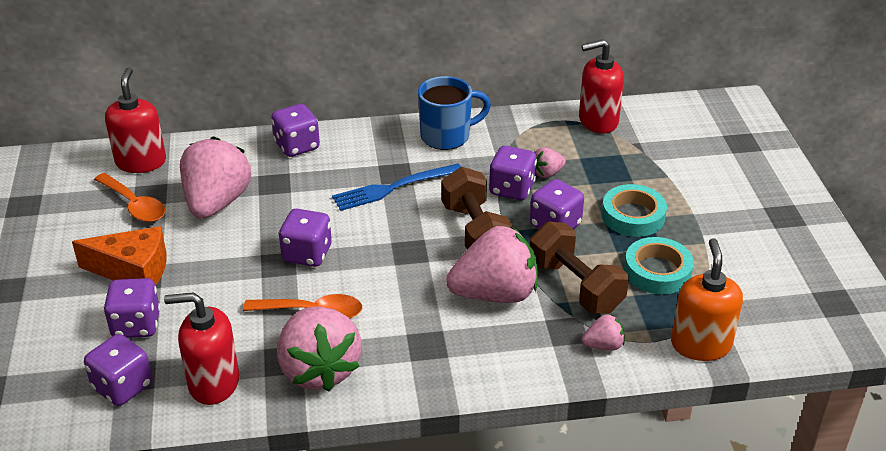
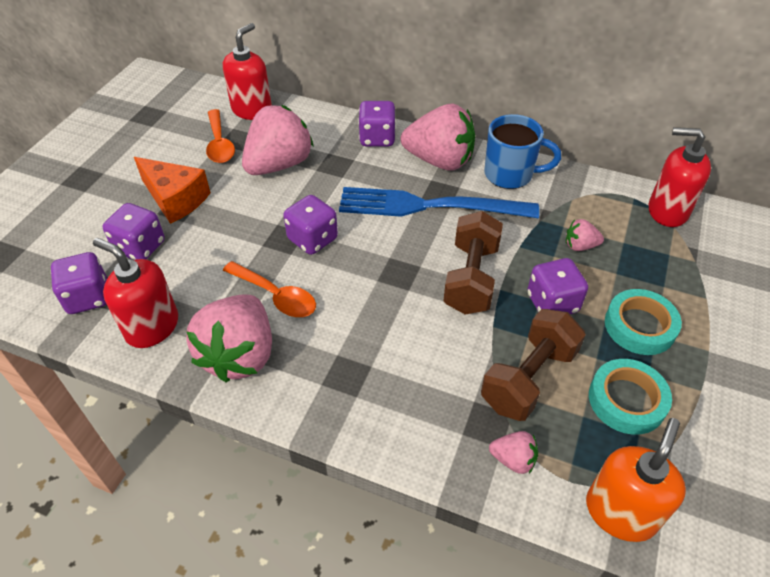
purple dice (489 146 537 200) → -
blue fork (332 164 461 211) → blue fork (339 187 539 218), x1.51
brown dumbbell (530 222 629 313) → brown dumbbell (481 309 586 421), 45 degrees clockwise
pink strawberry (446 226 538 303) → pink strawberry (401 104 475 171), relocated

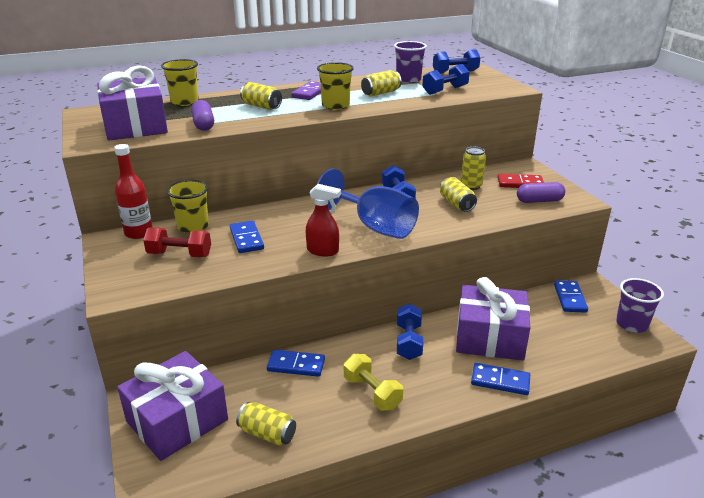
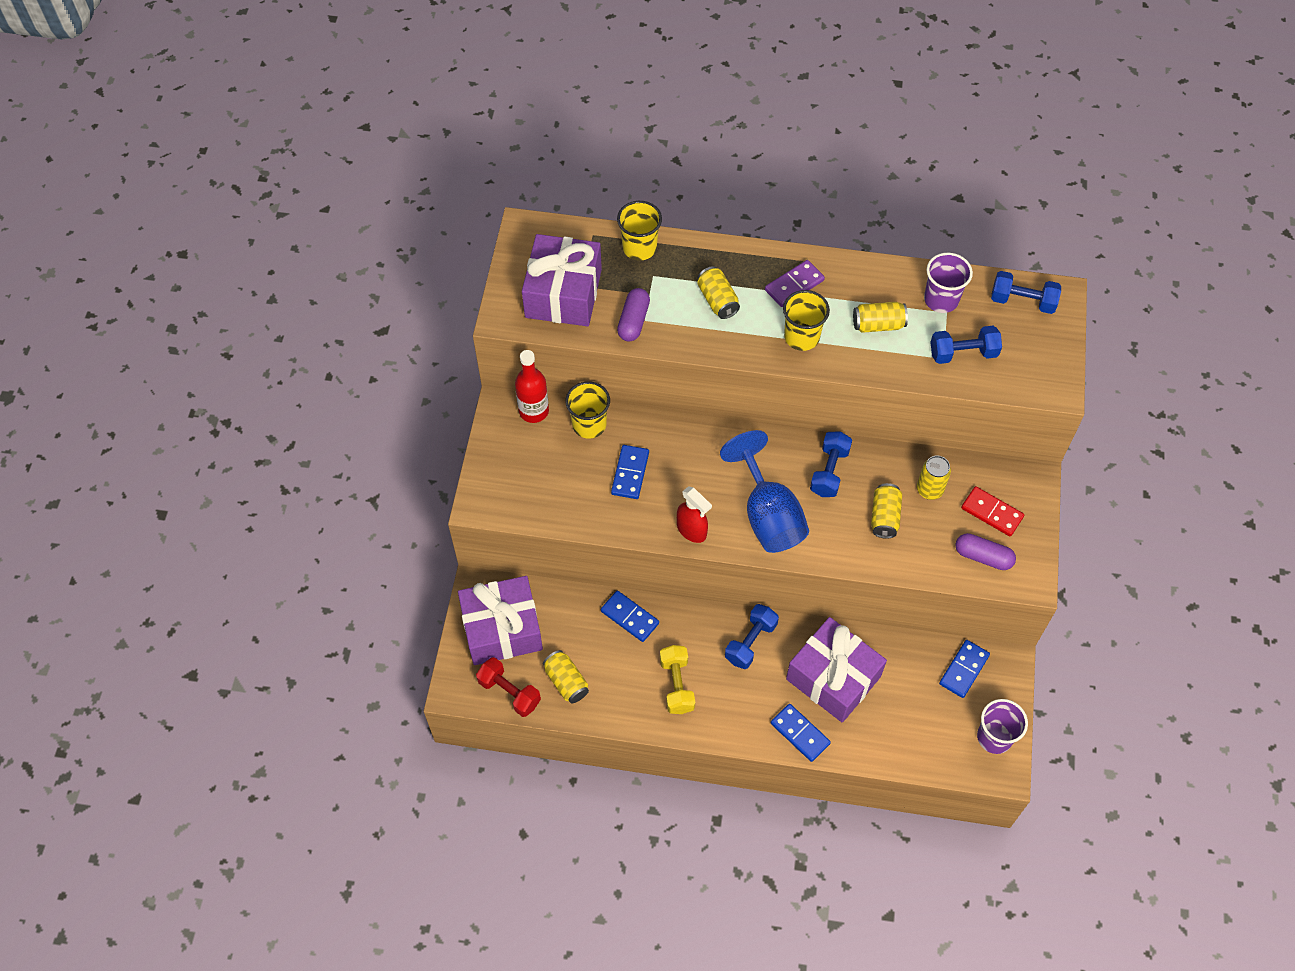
red dumbbell (143 227 211 257) → red dumbbell (476 657 541 717), relocated

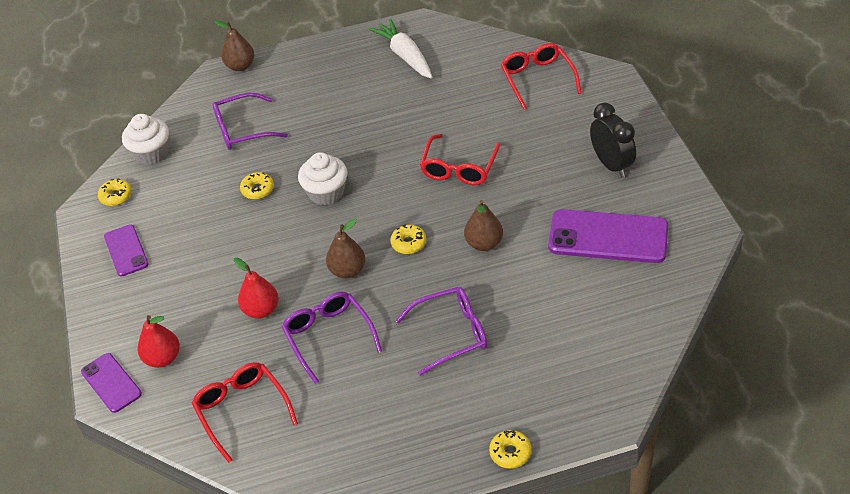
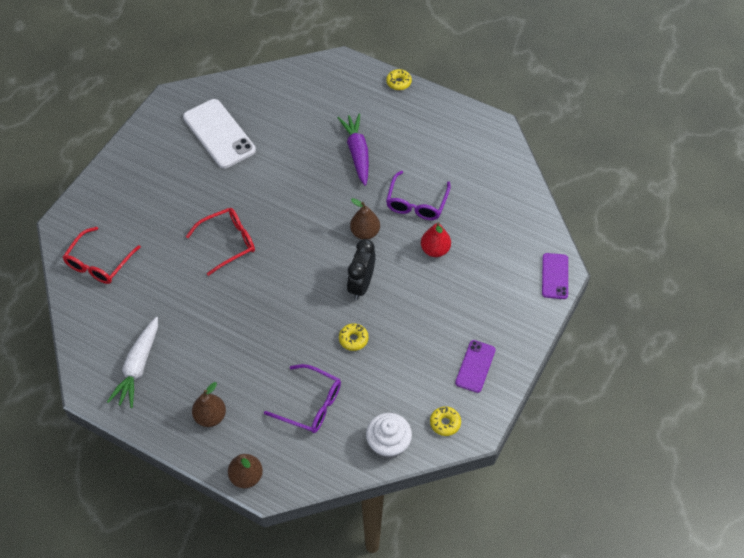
black clock (590 102 636 178) → black clock (347 239 375 300), relocated
white cupcake (298 152 347 205) → -
brown pear (464 200 503 251) → brown pear (192 382 226 427), relocated
purple phone (548 209 668 263) → white phone (183 99 256 169)
yellow donut (390 225 426 254) → -
purple glasses (395 287 487 376) → purple carrot (338 114 369 186)
red pear (138 315 180 368) → -
red glasses (191 362 298 463) → -

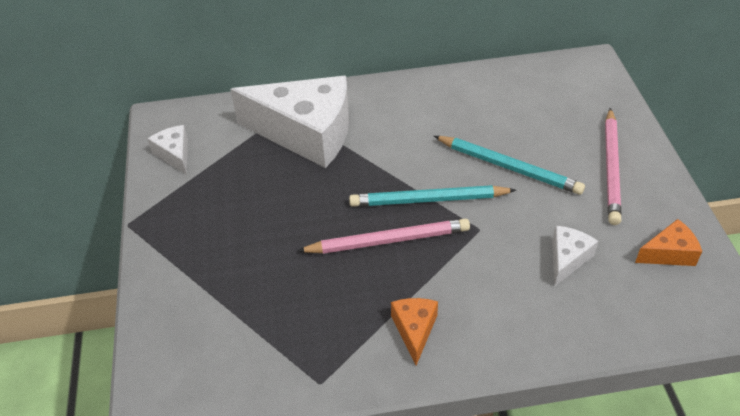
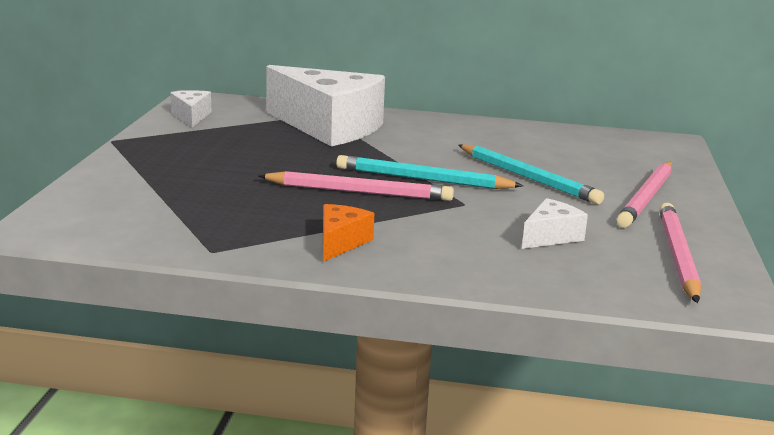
orange cheese (635 219 702 266) → pink pencil (659 203 701 303)

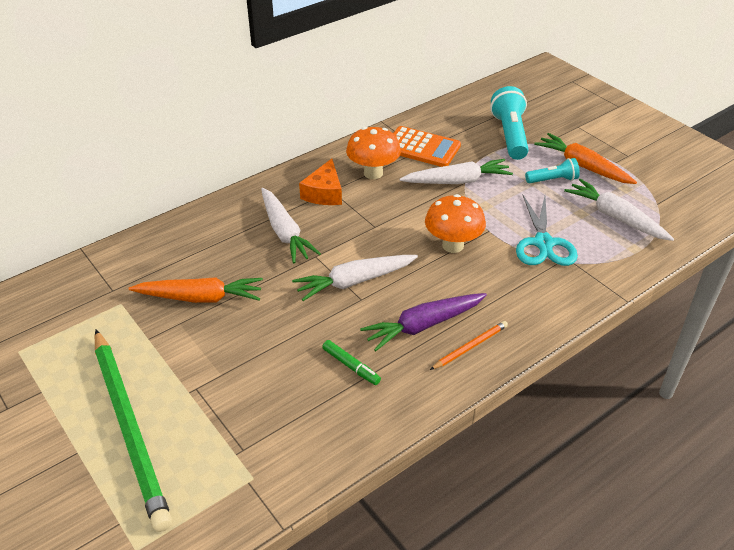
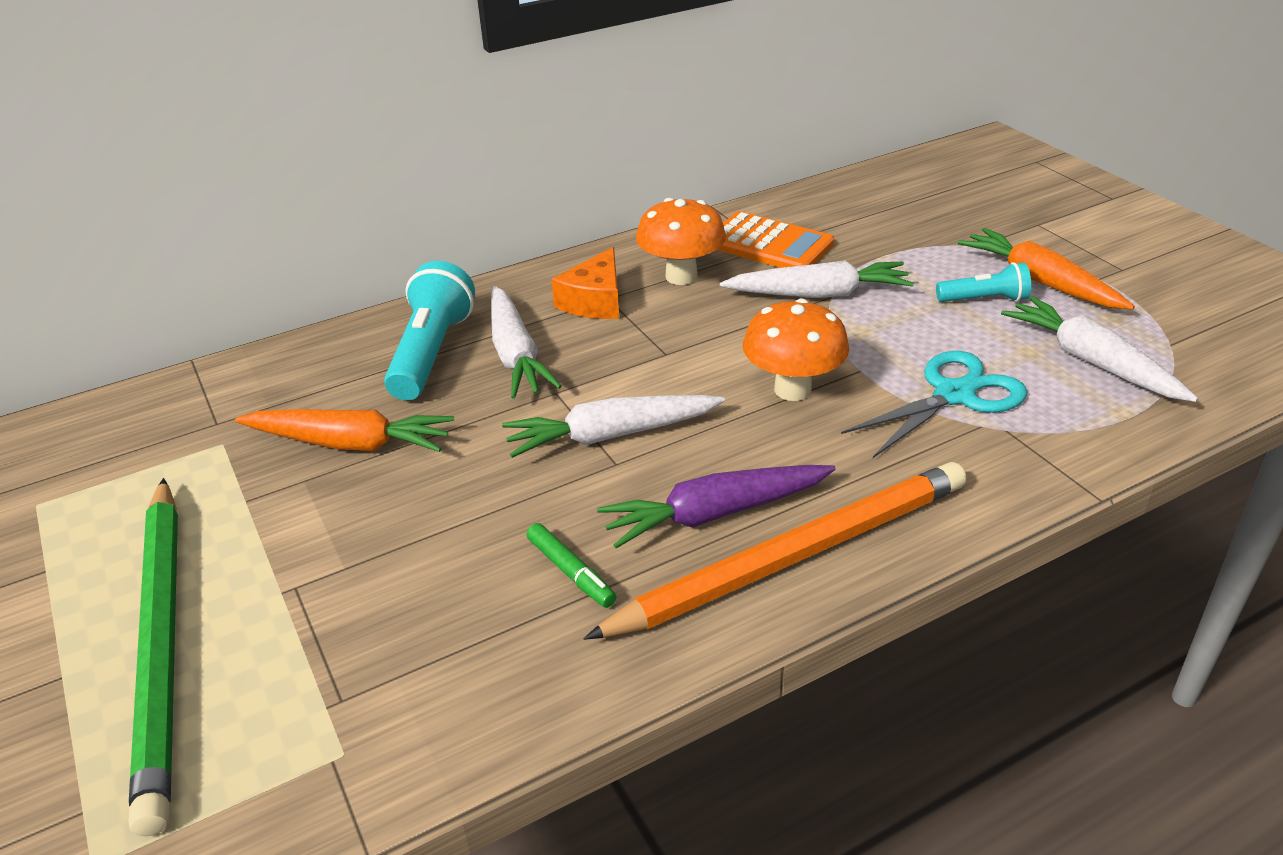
turquoise flashlight (490 86 529 160) → turquoise flashlight (384 261 475 400), relocated
turquoise scissors (516 195 578 266) → turquoise scissors (841 351 1027 458), 135 degrees counterclockwise
orange pencil (430 321 508 370) → orange pencil (583 462 966 640), x2.38

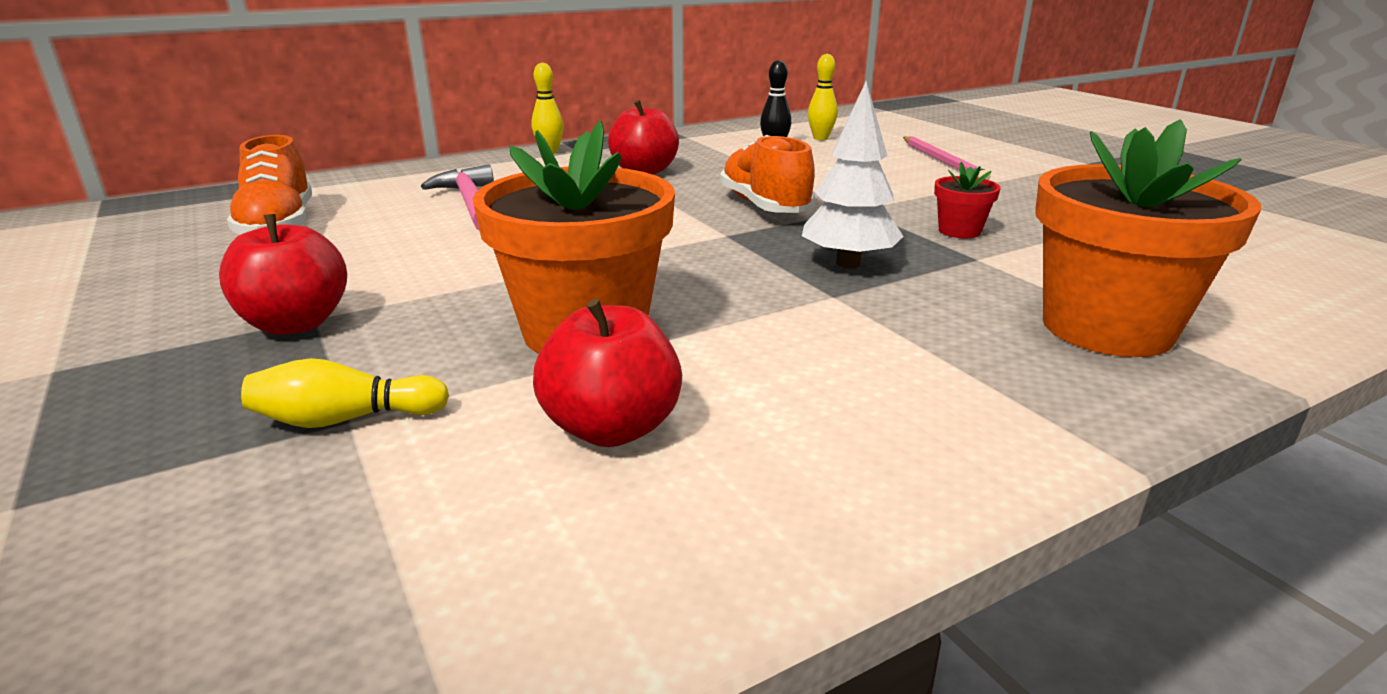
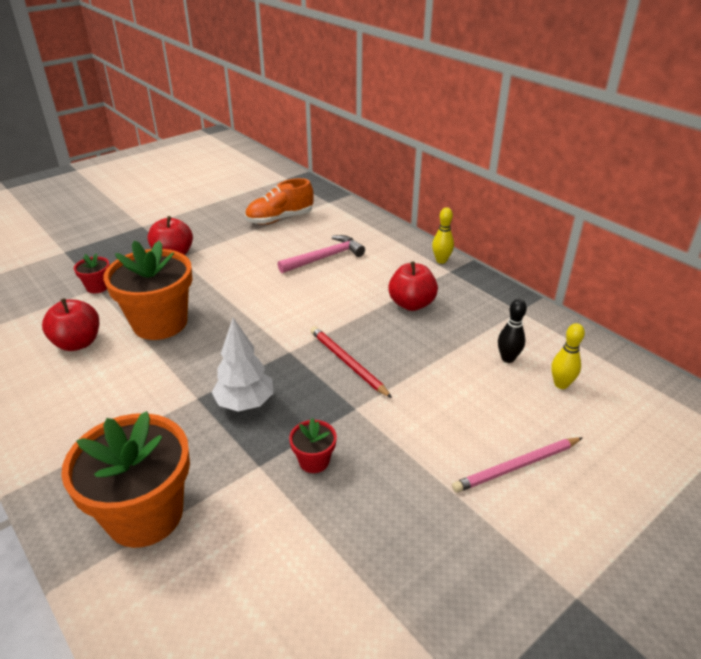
orange shoe (720 135 815 213) → red pencil (310 326 392 398)
yellow bowling pin (241 358 449 428) → red flower pot (74 253 109 293)

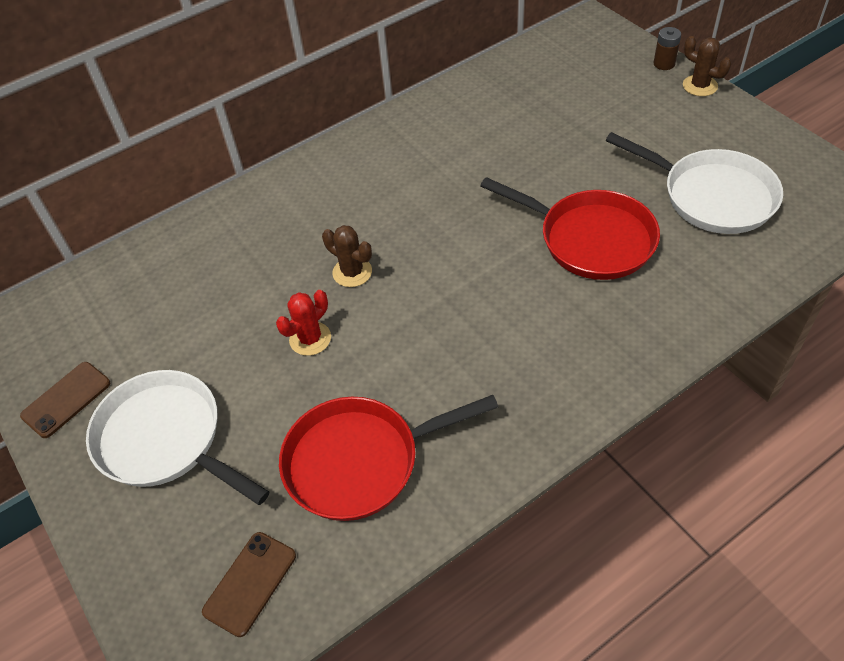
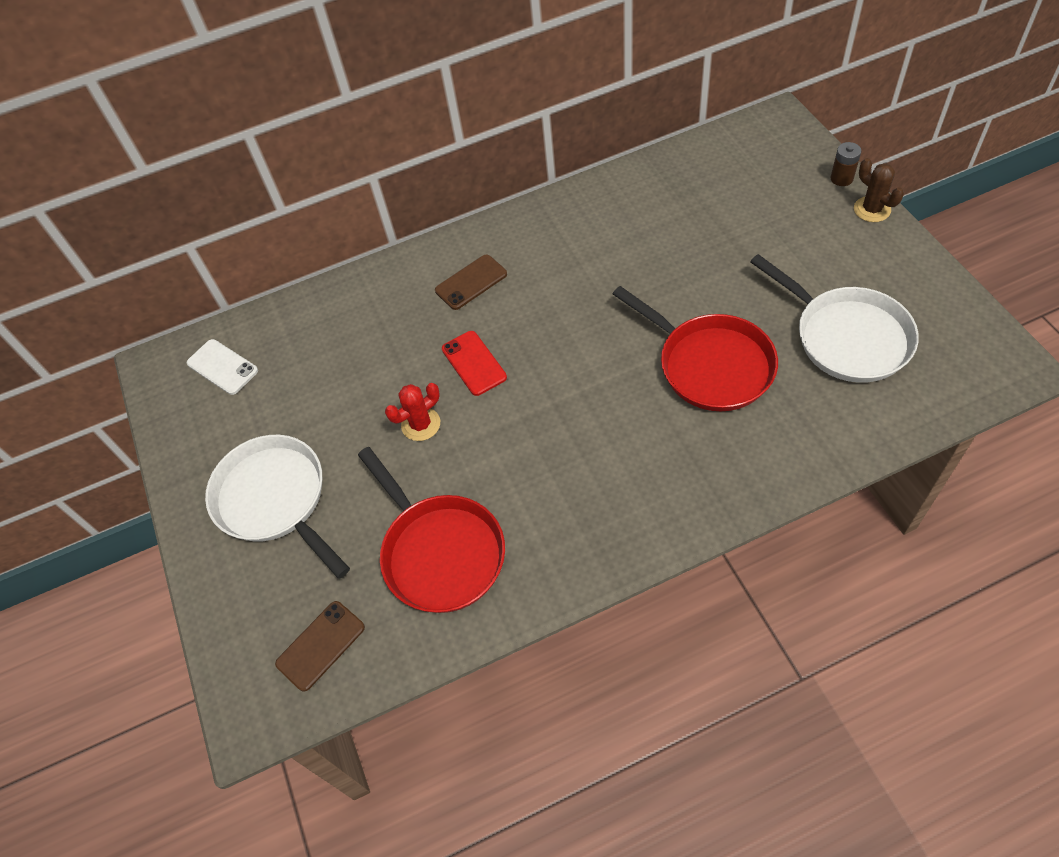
brown cactus (322 225 372 287) → red phone (442 331 507 396)
brown phone (20 362 110 438) → brown phone (435 254 507 310), relocated
red pan (279 395 499 521) → red pan (358 447 505 613), 120 degrees counterclockwise
- → white phone (187 339 258 395)

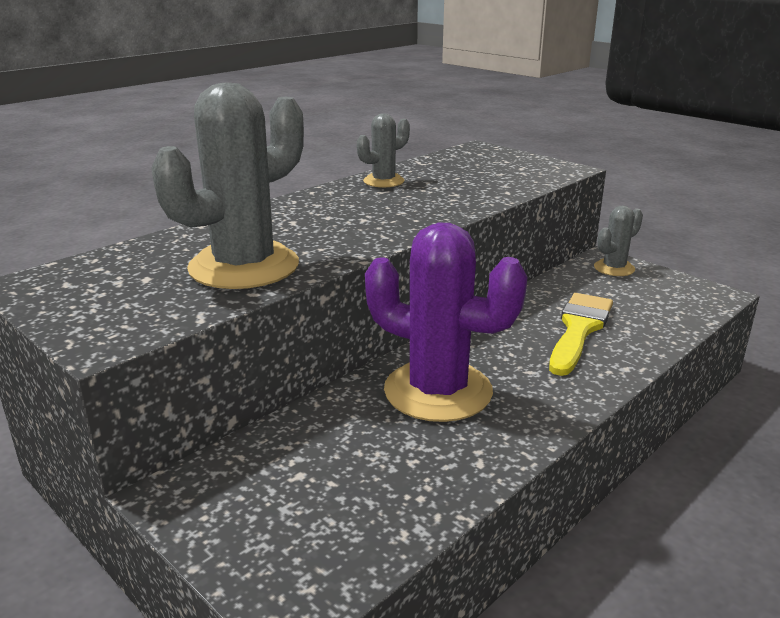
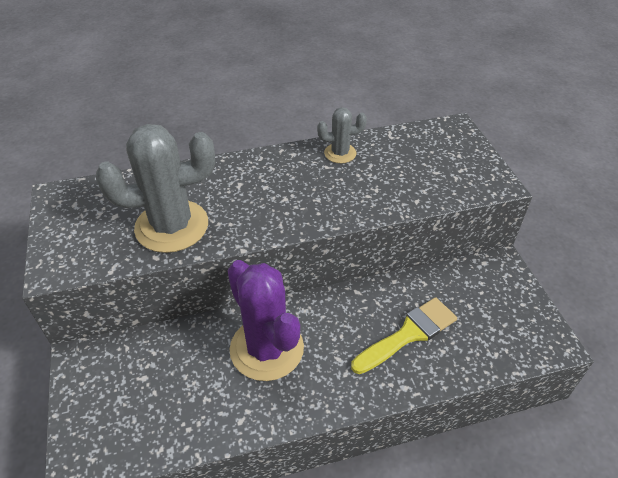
grey cactus (594 206 643 276) → -

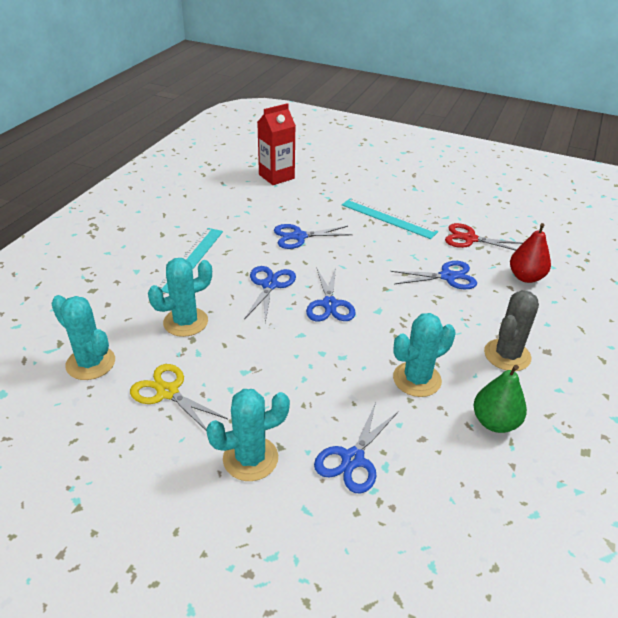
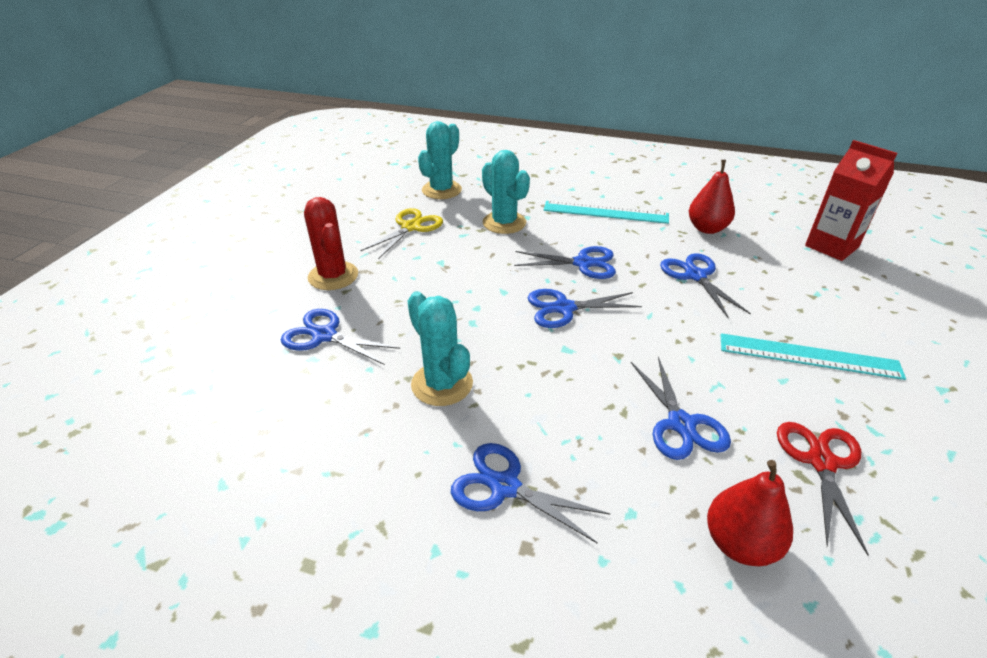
turquoise ruler (342 198 438 239) → turquoise ruler (720 333 906 380), 75 degrees clockwise
grey cactus (484 290 539 371) → blue scissors (451 443 610 544)
green pear (474 365 527 433) → -
turquoise cactus (206 389 290 481) → red cactus (304 197 358 290)
- → red pear (689 160 735 234)

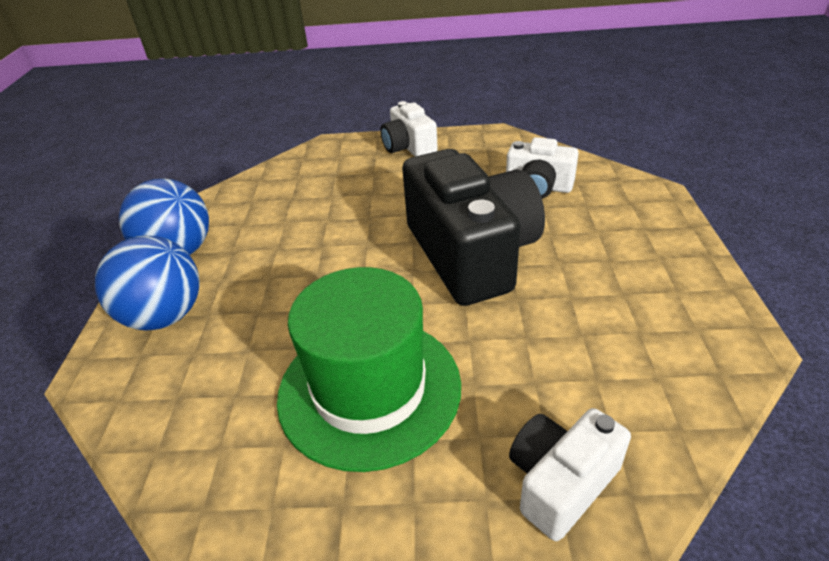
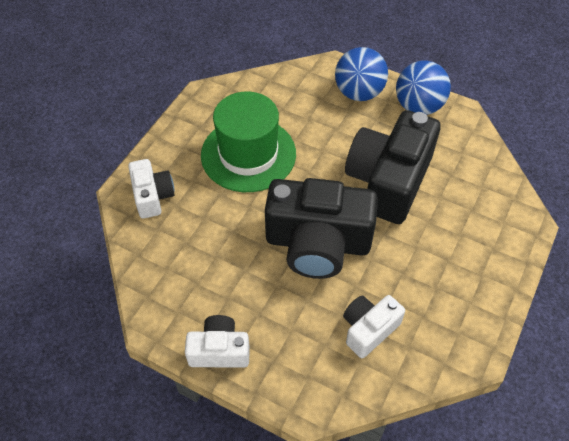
white camera (380 101 438 157) → white camera (185 315 250 368), relocated
- → black camera (345 110 441 224)

